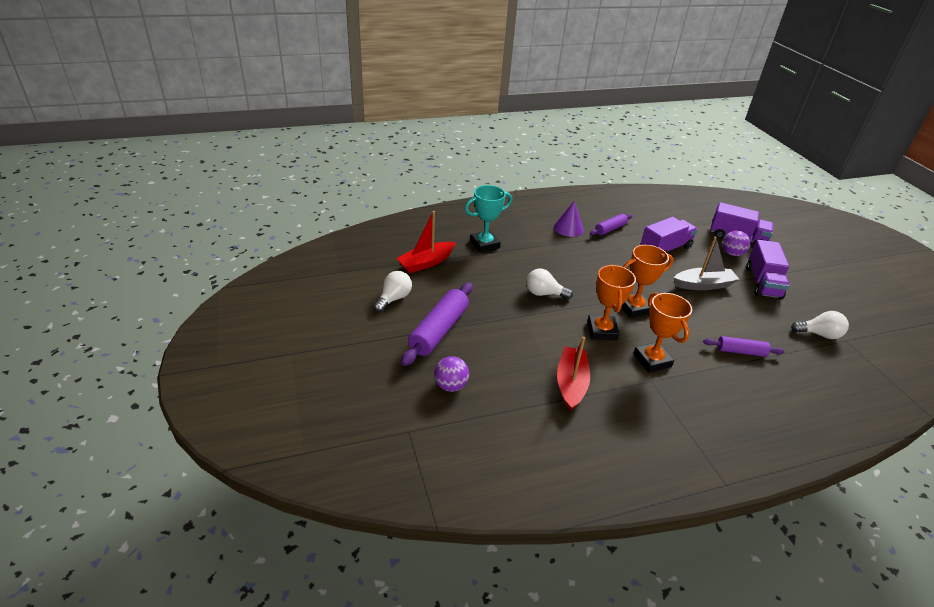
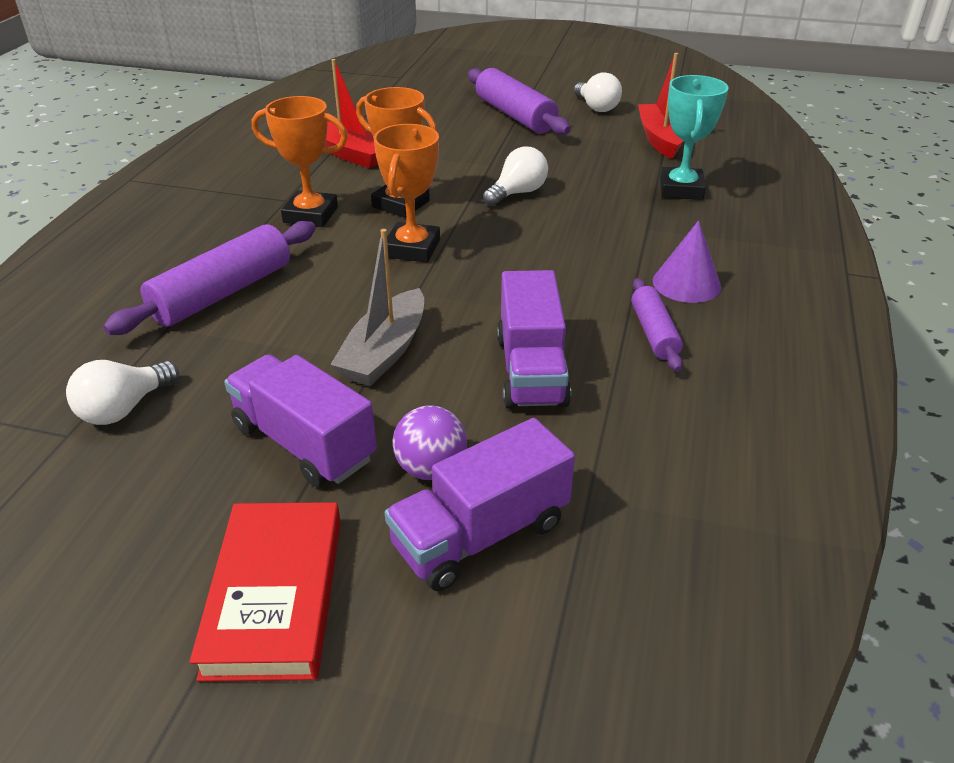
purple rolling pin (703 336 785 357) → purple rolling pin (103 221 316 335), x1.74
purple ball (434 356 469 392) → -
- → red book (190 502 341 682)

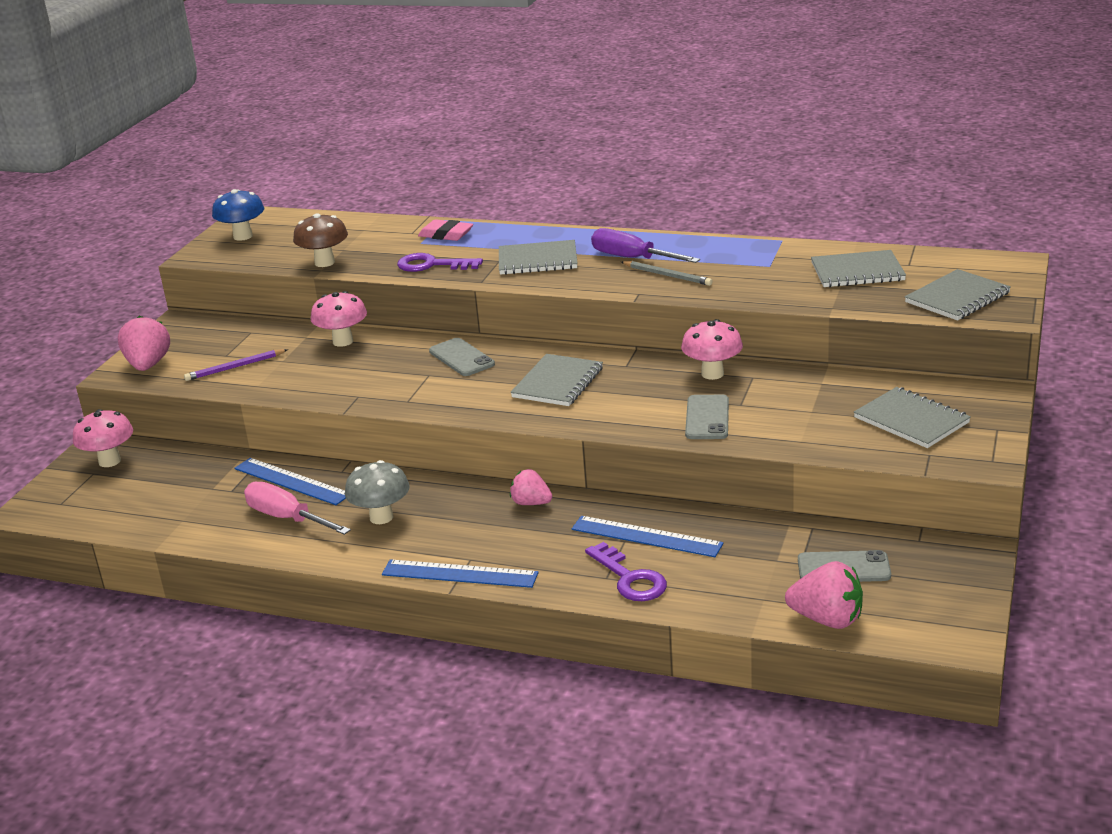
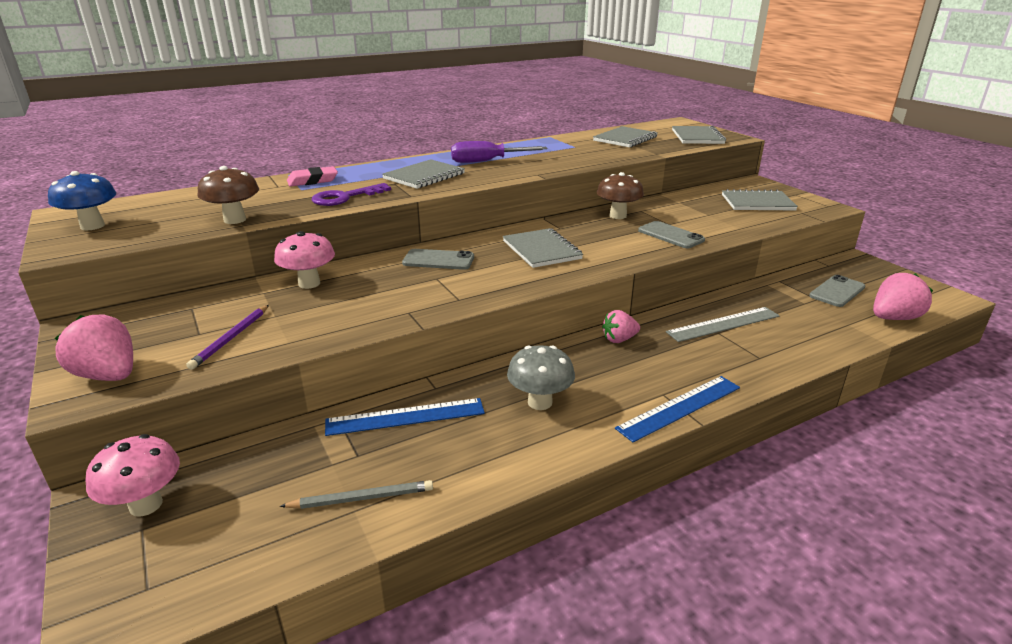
grey pencil (621 261 713 286) → grey pencil (279 480 433 509), relocated
pink mushroom (681 319 743 380) → brown mushroom (597 172 644 219)
pink screwdriver (244 482 351 535) → -
blue ruler (572 516 724 557) → grey ruler (666 307 780 342)
purple key (585 542 667 601) → -

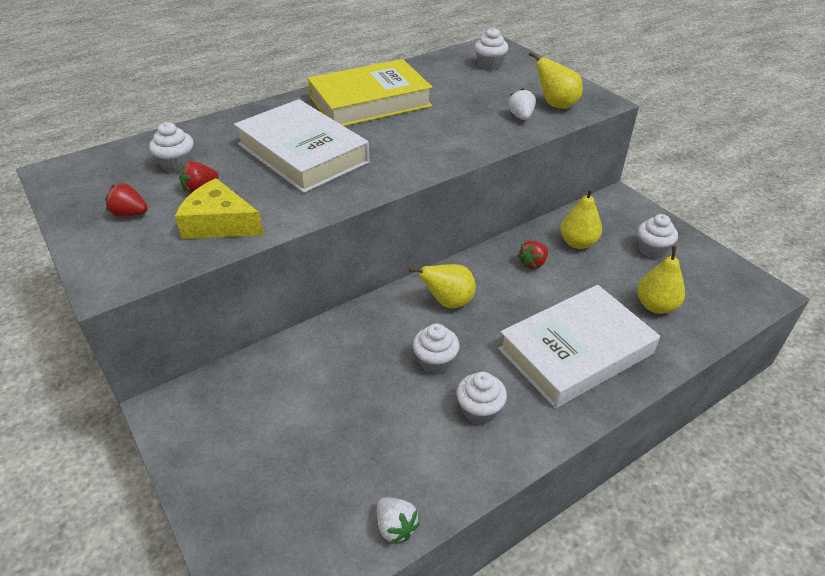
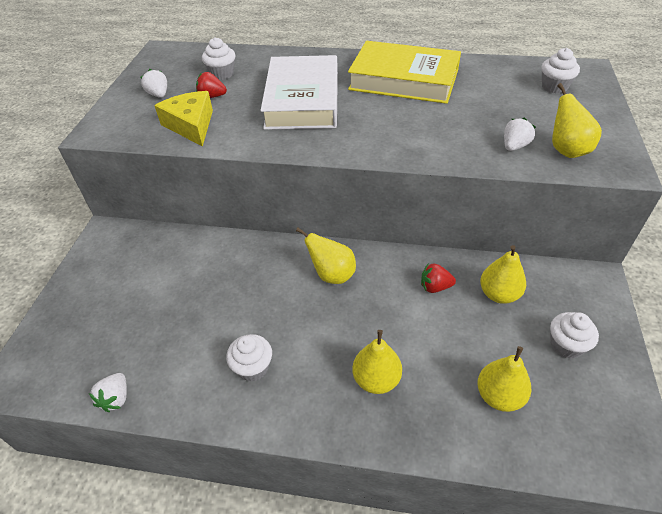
red strawberry (105 183 148 217) → white strawberry (141 69 167 98)
white book (498 285 660 408) → yellow pear (352 330 402 394)
white cupcake (413 324 460 374) → -

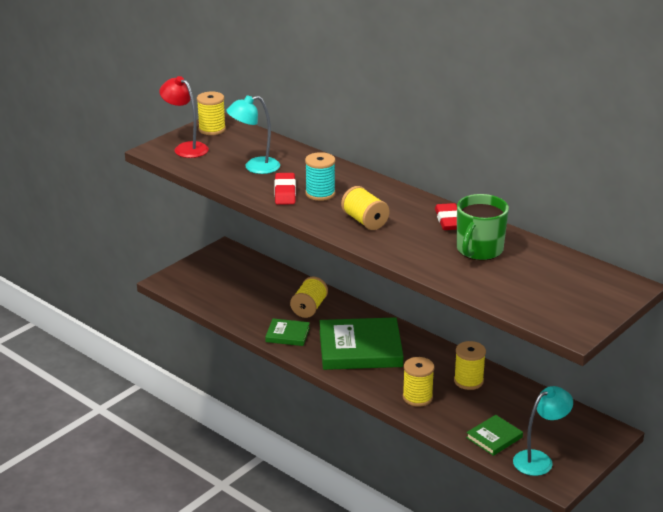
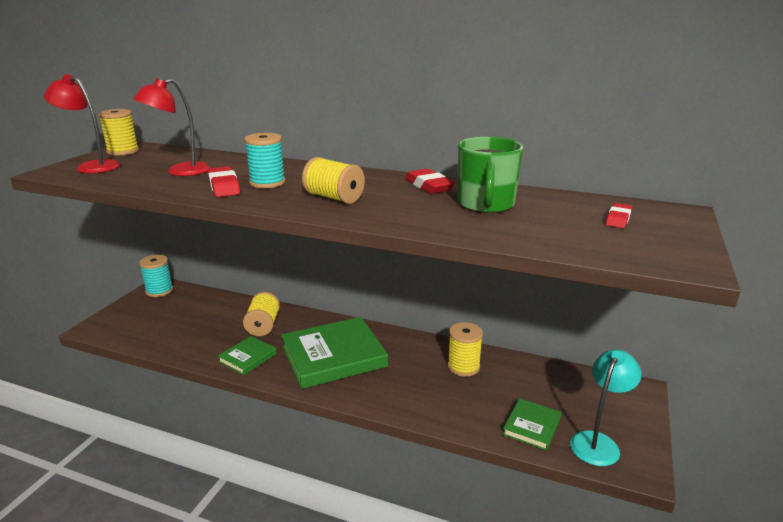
turquoise lamp (226 95 280 174) → red lamp (133 79 210 176)
green book (265 318 310 346) → green book (218 336 277 375), 45 degrees counterclockwise
yellow spool (403 357 435 407) → -
- → red eraser (605 203 632 228)
- → turquoise spool (139 255 173 297)

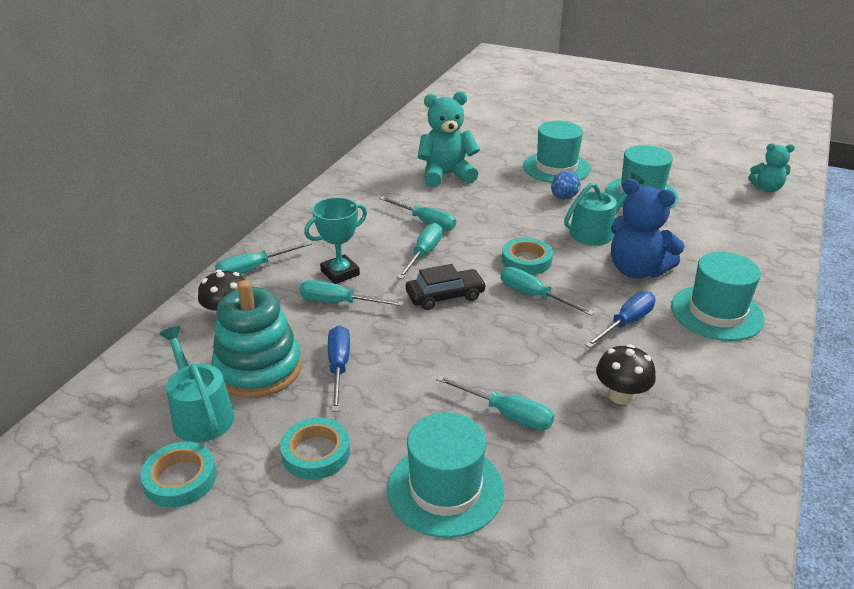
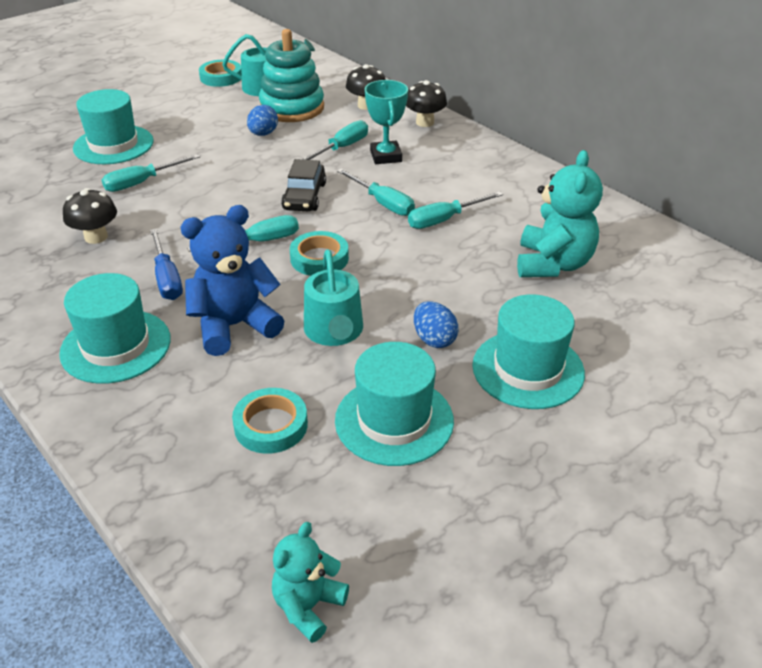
turquoise screwdriver (215 241 312 275) → black mushroom (406 80 447 127)
blue screwdriver (328 326 350 412) → blue egg (247 105 278 136)
turquoise tape (280 418 350 480) → turquoise tape (232 388 308 454), relocated

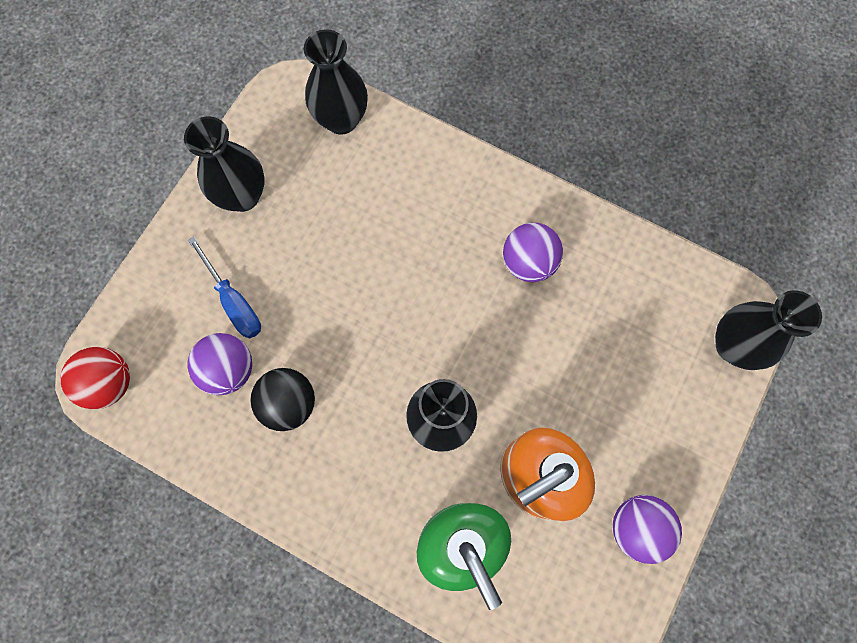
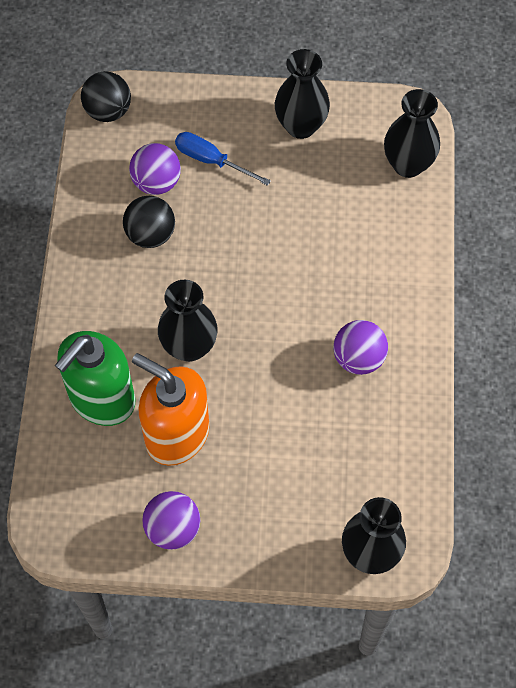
blue screwdriver (188 237 261 339) → blue screwdriver (175 132 271 186), 90 degrees clockwise
red ball (61 347 130 409) → black ball (81 71 131 122)

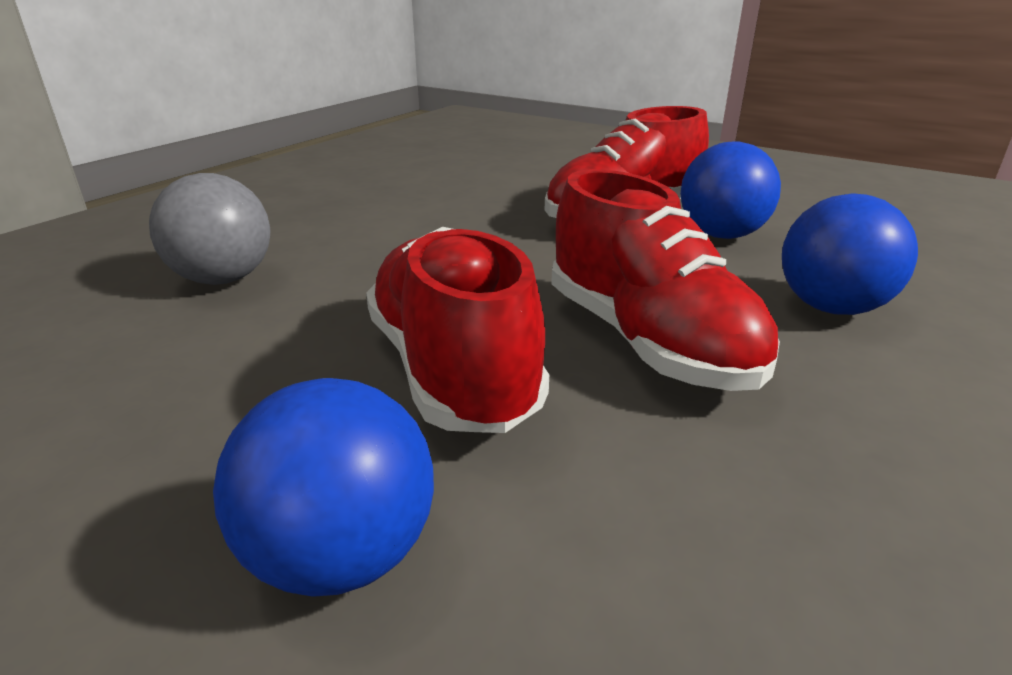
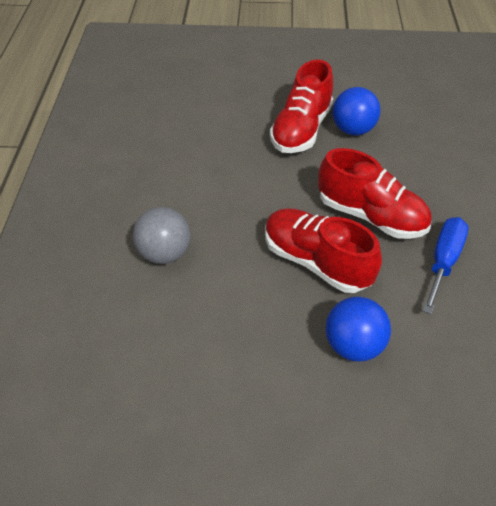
blue ball (782 193 918 315) → -
- → blue screwdriver (423 217 469 314)

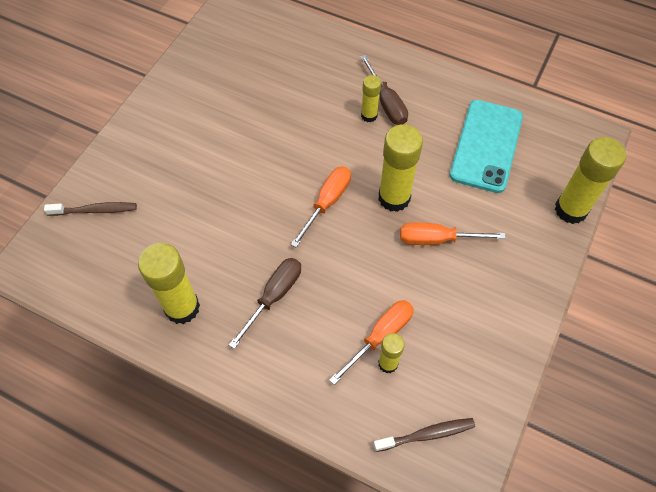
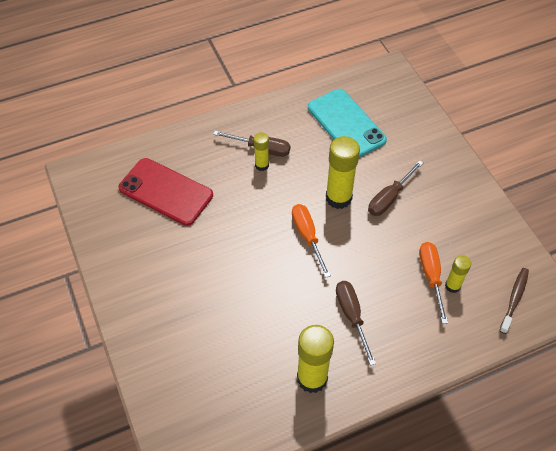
yellow glue stick (555 137 626 224) → -
brown toothbrush (44 202 137 216) → -
orange screwdriver (400 222 506 245) → brown screwdriver (368 160 423 216)
- → red phone (118 158 213 226)

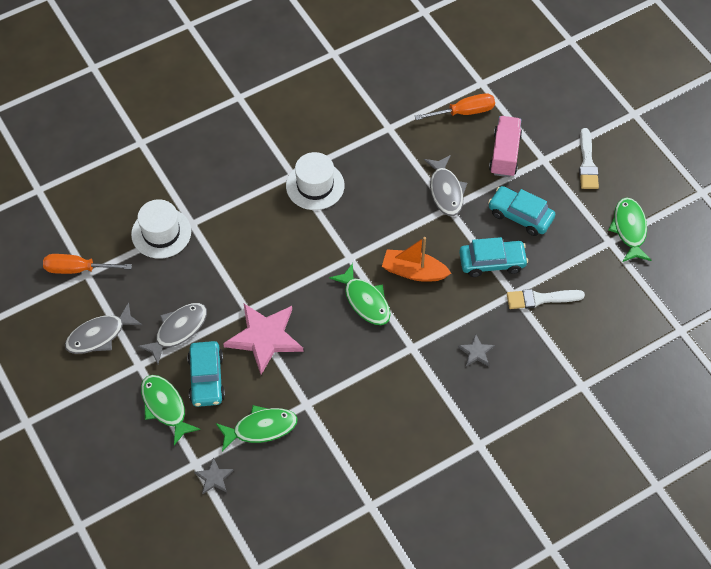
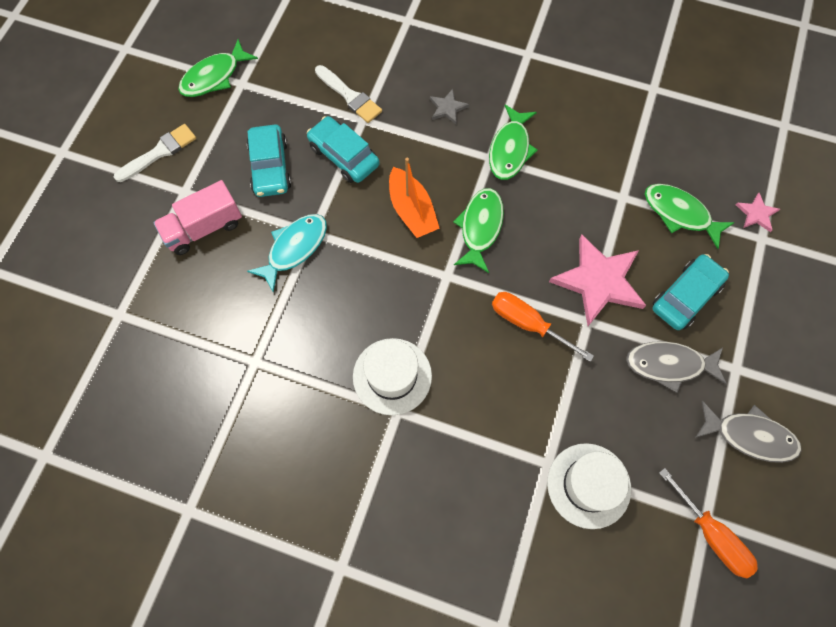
orange screwdriver (415 93 495 120) → orange screwdriver (492 292 594 362), relocated
grey fish (424 155 467 216) → turquoise fish (247 214 327 293)
green fish (141 375 201 445) → green fish (489 105 538 180), relocated
grey star (194 457 234 494) → pink star (736 193 780 232)

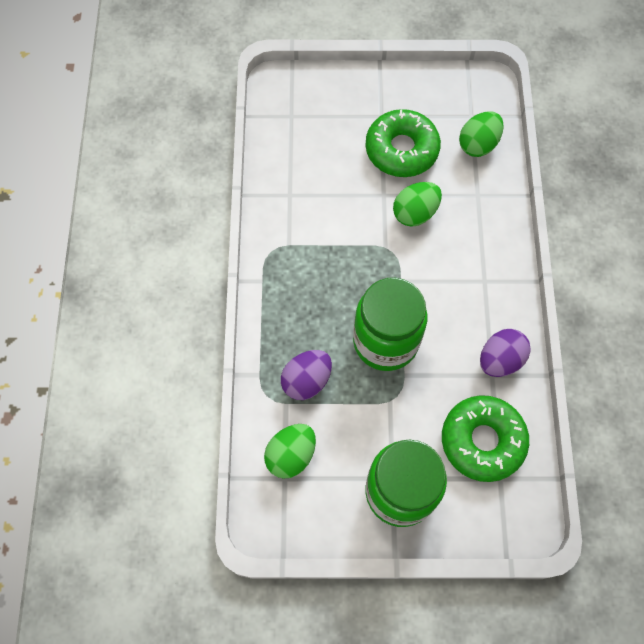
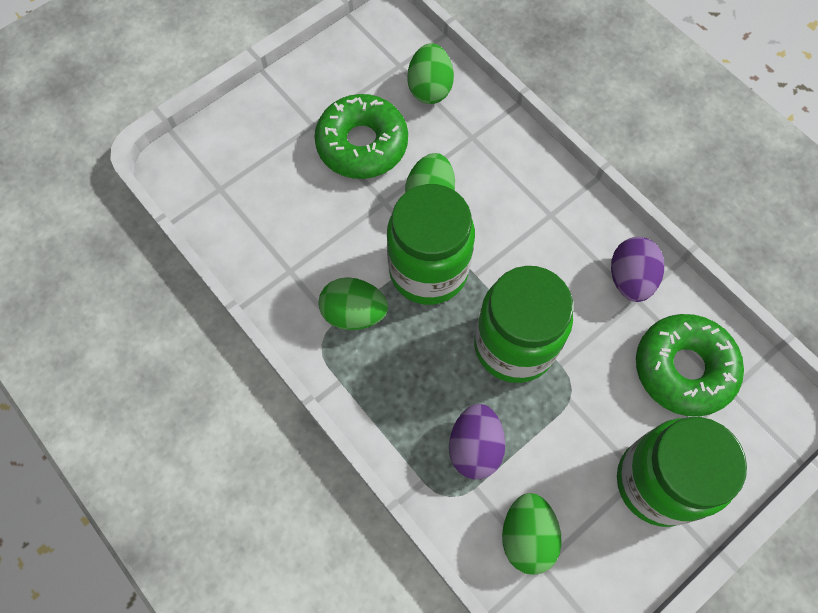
- → green jar (387 184 475 305)
- → green egg (319 277 388 330)

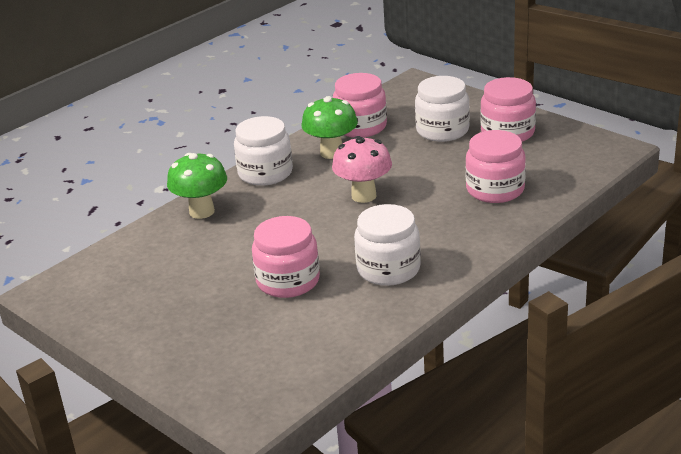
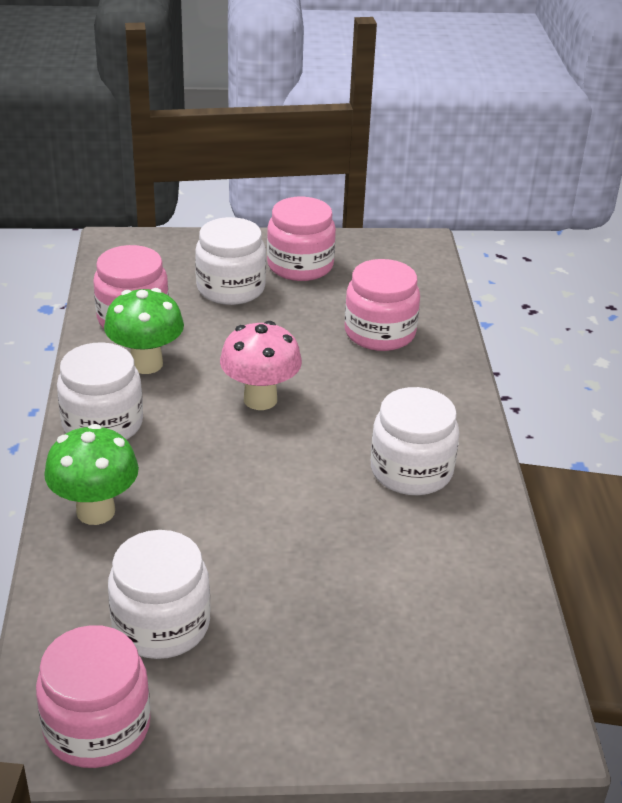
pink jar (252 216 320 298) → pink jar (36 625 151 768), relocated
- → white jar (108 530 211 659)

